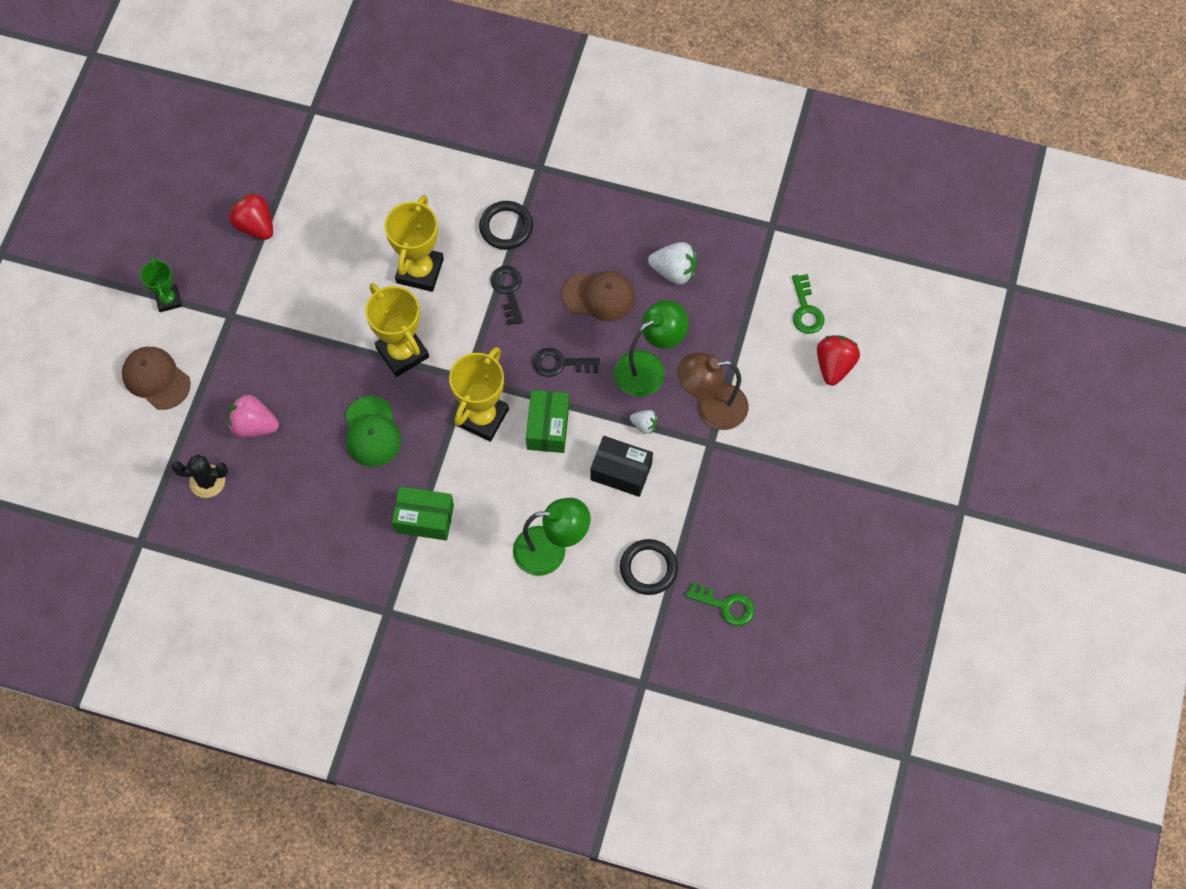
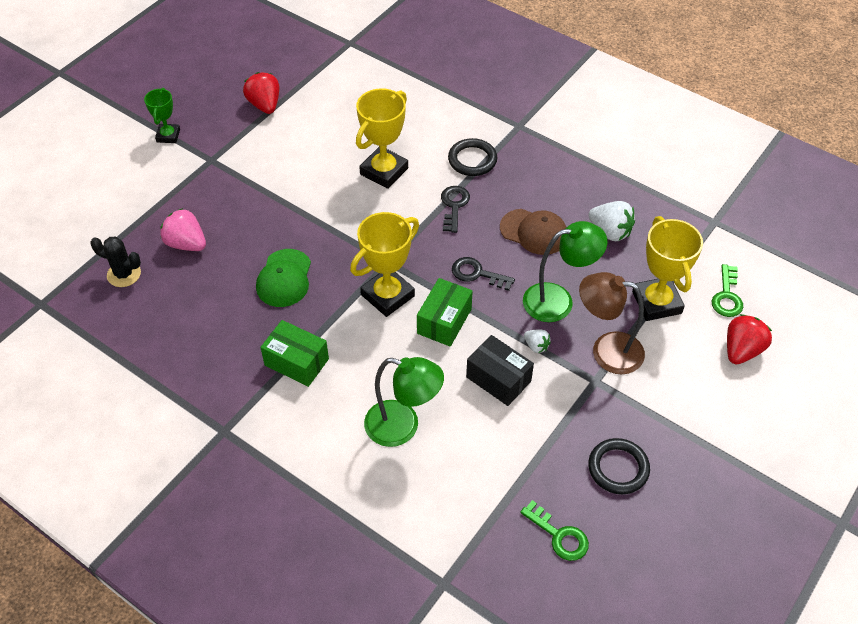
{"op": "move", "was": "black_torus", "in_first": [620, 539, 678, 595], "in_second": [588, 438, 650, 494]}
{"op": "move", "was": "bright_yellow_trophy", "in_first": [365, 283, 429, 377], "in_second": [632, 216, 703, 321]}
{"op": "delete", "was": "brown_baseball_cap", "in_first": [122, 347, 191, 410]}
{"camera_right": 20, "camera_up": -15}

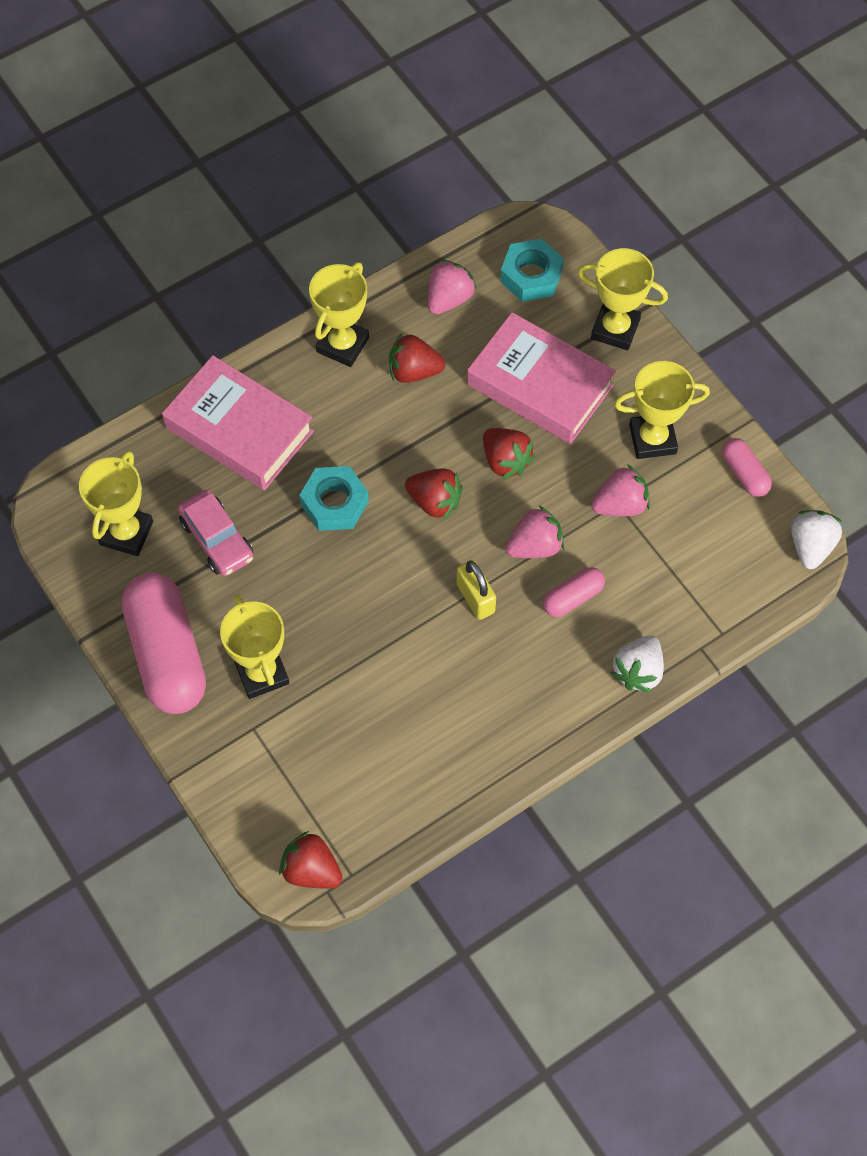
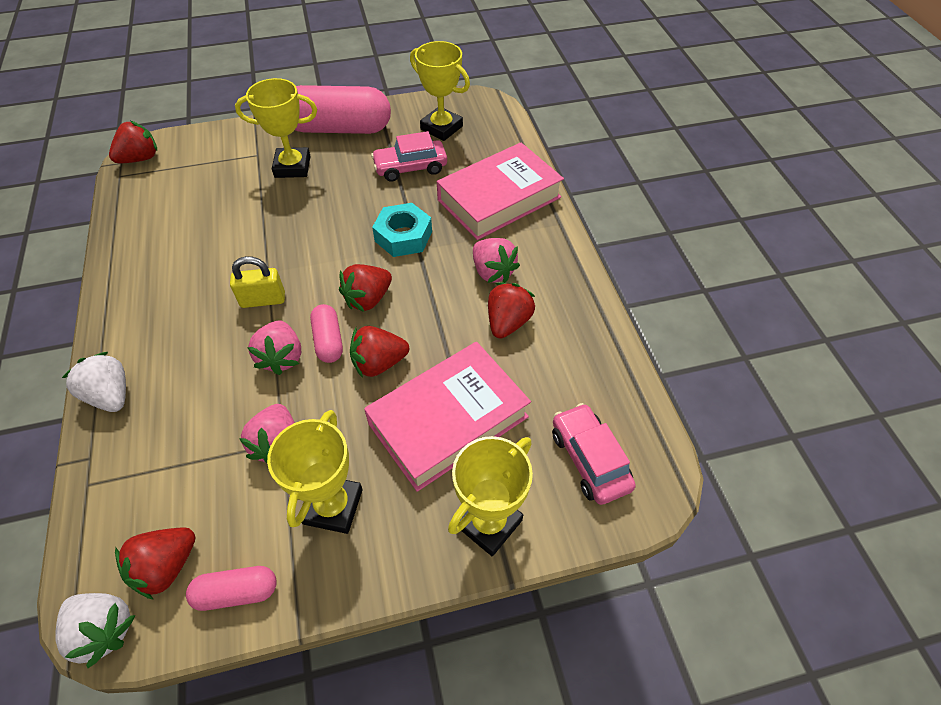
{"op": "insert", "now": "scarlet_toy_strawberry", "in_second": [115, 527, 195, 600]}
{"op": "move", "was": "rose-pink_pill", "in_first": [543, 567, 605, 617], "in_second": [310, 304, 343, 363]}
{"op": "move", "was": "rose-pink_toy_strawberry", "in_first": [428, 259, 477, 315], "in_second": [473, 238, 520, 283]}
{"op": "replace", "was": "teal_hex_nut", "now": "rose-pink_toy_car", "in_first": [500, 239, 564, 302], "in_second": [552, 403, 636, 505]}
{"op": "delete", "was": "bright_yellow_trophy", "in_first": [309, 262, 369, 367]}
{"camera_right": 110, "camera_up": -10}

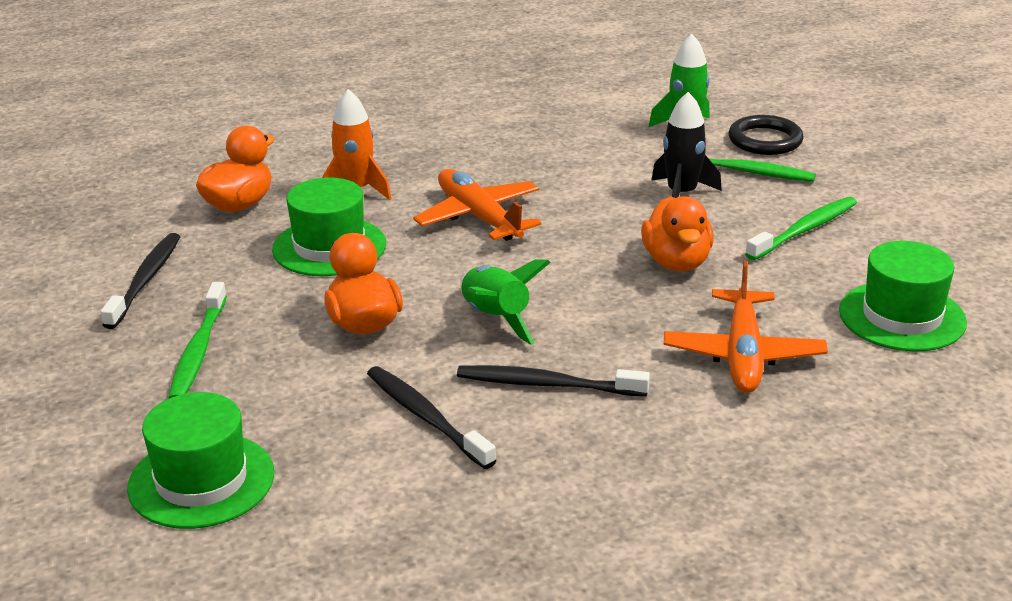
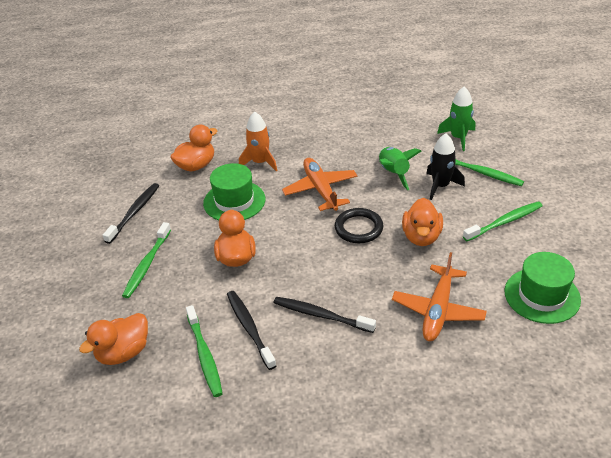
{"op": "replace", "was": "green_top_hat", "now": "bright_orange_rubber_duck", "in_first": [127, 392, 274, 529], "in_second": [79, 313, 148, 365]}
{"op": "insert", "now": "green_dental_brush", "in_second": [186, 305, 223, 397]}
{"op": "move", "was": "black_torus", "in_first": [729, 115, 804, 155], "in_second": [335, 208, 383, 243]}
{"op": "move", "was": "green_toy_rocket", "in_first": [460, 259, 551, 345], "in_second": [379, 147, 421, 190]}
{"camera_right": 15, "camera_up": 10}

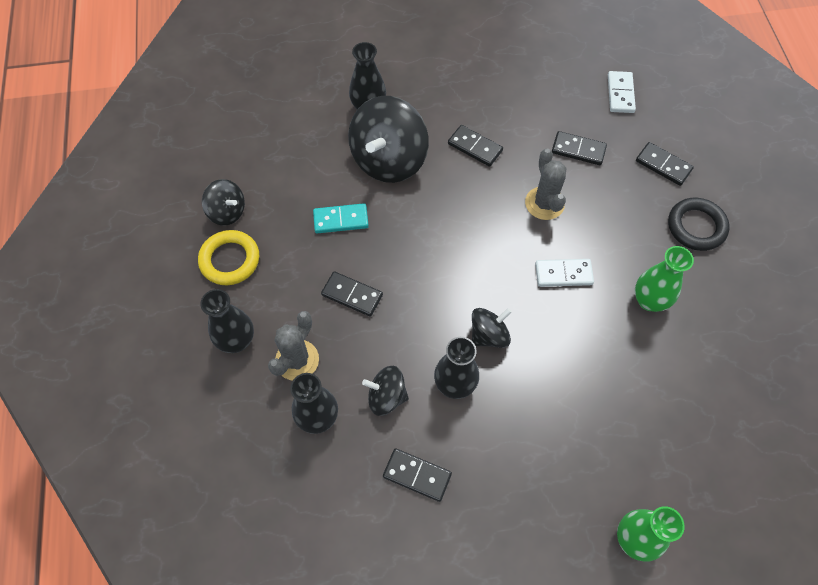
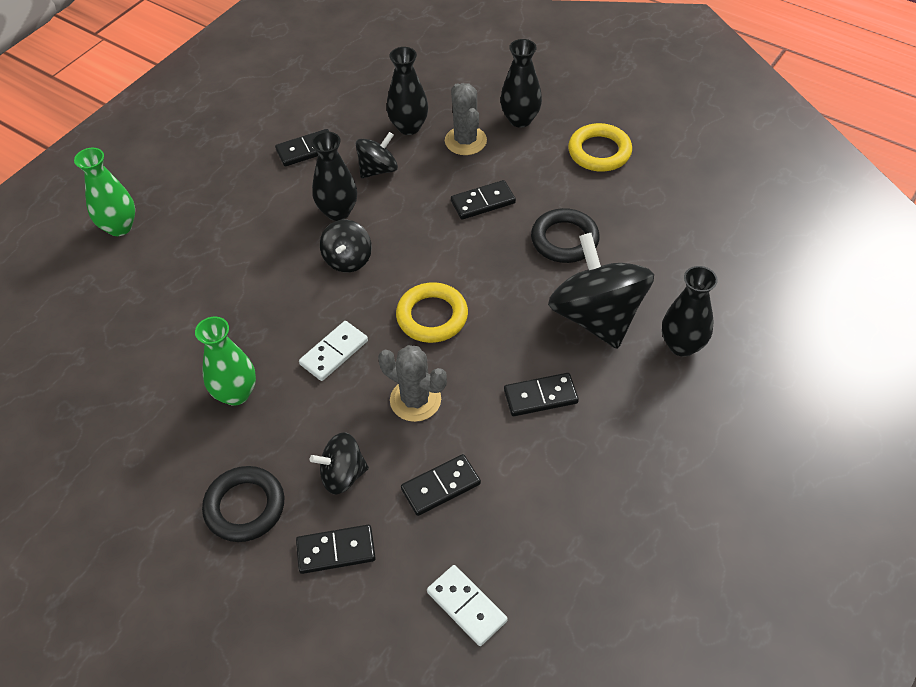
{"op": "move", "was": "black_spinning_top", "in_first": [202, 179, 245, 226], "in_second": [310, 432, 369, 495]}
{"op": "insert", "now": "bright_yellow_torus", "in_second": [396, 282, 468, 343]}
{"op": "replace", "was": "teal_domino", "now": "black_torus", "in_first": [313, 203, 369, 233], "in_second": [531, 208, 600, 263]}
{"camera_right": 135, "camera_up": -10}

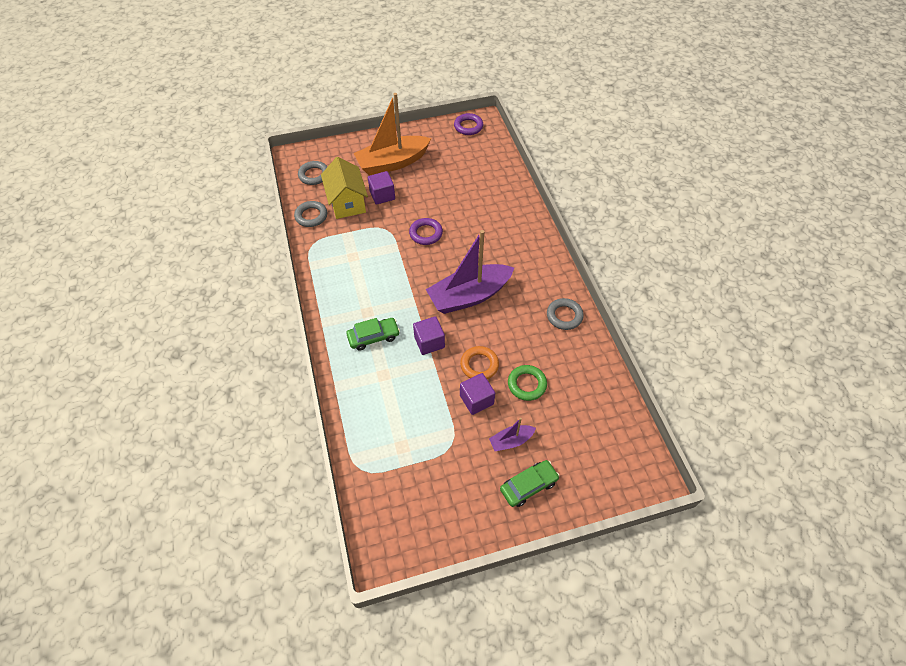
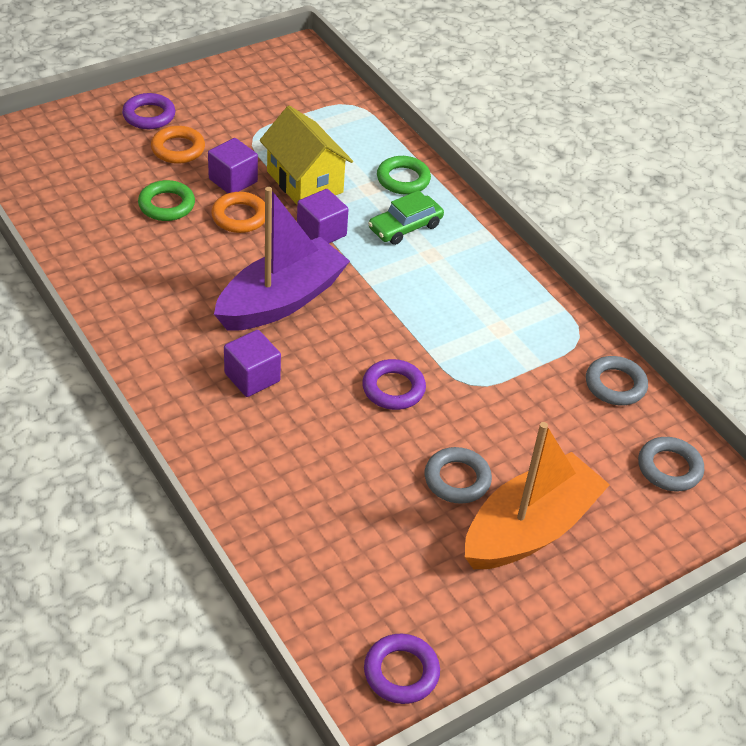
{"op": "replace", "was": "green_toy_car", "now": "royal_purple_torus", "in_first": [500, 460, 560, 507], "in_second": [122, 93, 175, 129]}
{"op": "replace", "was": "royal_purple_sailboat", "now": "bright_orange_torus", "in_first": [489, 418, 536, 451], "in_second": [151, 126, 205, 164]}
{"op": "move", "was": "royal_purple_block", "in_first": [368, 171, 395, 205], "in_second": [224, 330, 281, 397]}
{"op": "move", "was": "bright_yellow_cottage", "in_first": [321, 157, 368, 219], "in_second": [260, 106, 353, 205]}
{"op": "insert", "now": "green_torus", "in_second": [377, 156, 431, 194]}
{"op": "move", "was": "ash-grey_torus", "in_first": [547, 298, 584, 330], "in_second": [425, 447, 492, 504]}
{"camera_right": 160, "camera_up": -10}

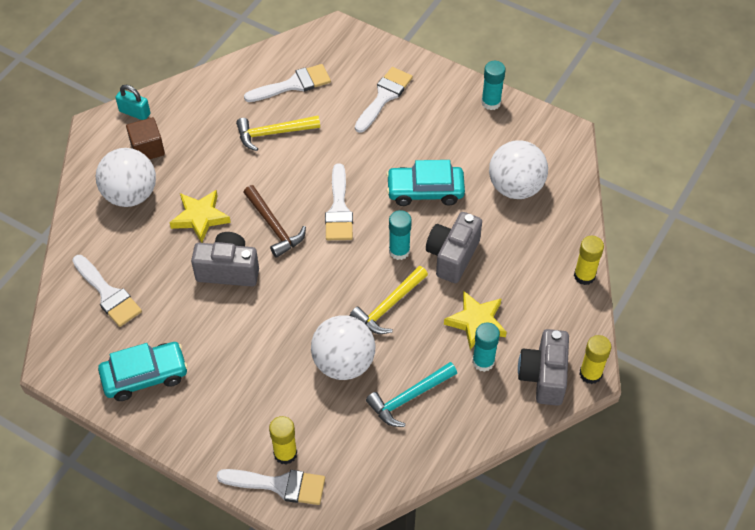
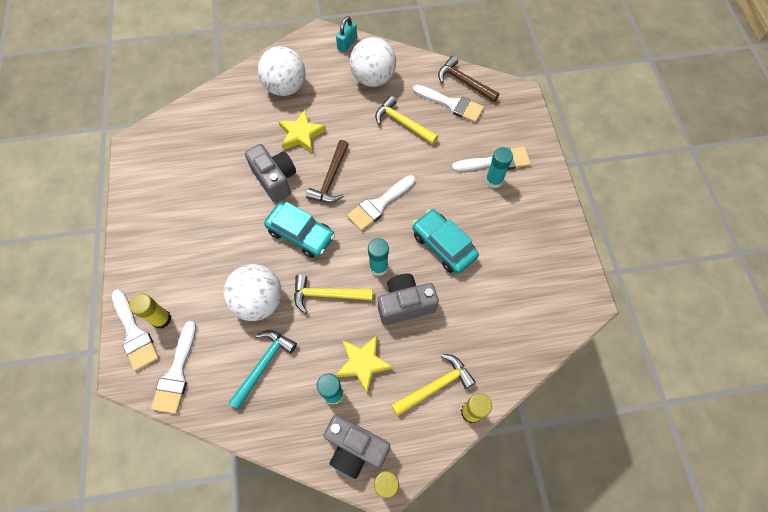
{"op": "move", "was": "pure_white_paintbrush", "in_first": [72, 255, 142, 327], "in_second": [151, 321, 196, 414]}
{"op": "rotate", "was": "teal_claw_hammer", "in_first": [366, 362, 457, 427], "in_second": [228, 330, 297, 410], "clockwise": 105}
{"op": "move", "was": "teal_toy_car", "in_first": [98, 342, 188, 401], "in_second": [264, 202, 335, 258]}
{"op": "rotate", "was": "ash-grey_photo_camera", "in_first": [518, 329, 569, 406], "in_second": [323, 415, 390, 479], "clockwise": -120}
{"op": "rotate", "was": "teal_padlock", "in_first": [116, 85, 150, 120], "in_second": [336, 16, 357, 52], "clockwise": 45}
{"op": "move", "was": "pure_white_ball", "in_first": [489, 140, 548, 199], "in_second": [350, 37, 396, 87]}
{"op": "insert", "now": "bright_yellow_claw_hammer", "in_second": [391, 354, 476, 416]}
{"op": "insert", "now": "brown_claw_hammer", "in_second": [438, 56, 500, 102]}
{"op": "move", "was": "teal_glue_stick", "in_first": [481, 61, 506, 110], "in_second": [485, 147, 513, 188]}
{"op": "delete", "was": "brown_block", "in_first": [126, 117, 165, 159]}
{"camera_right": 50, "camera_up": 10}

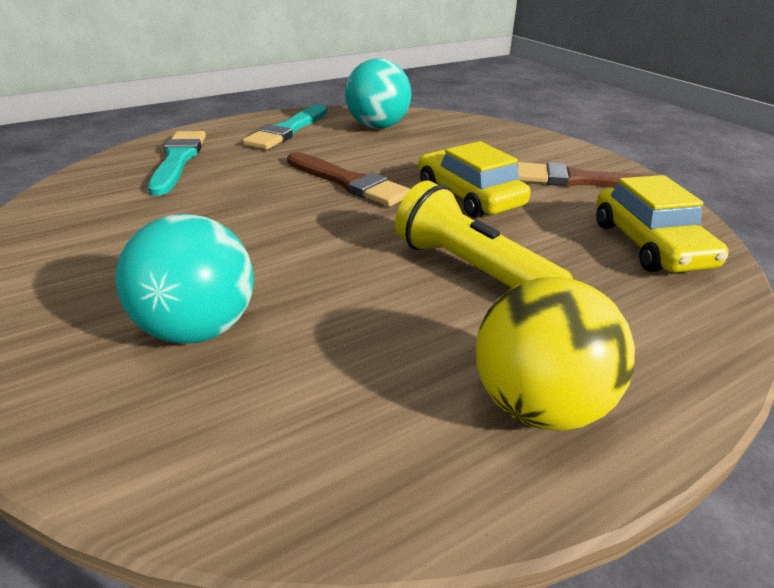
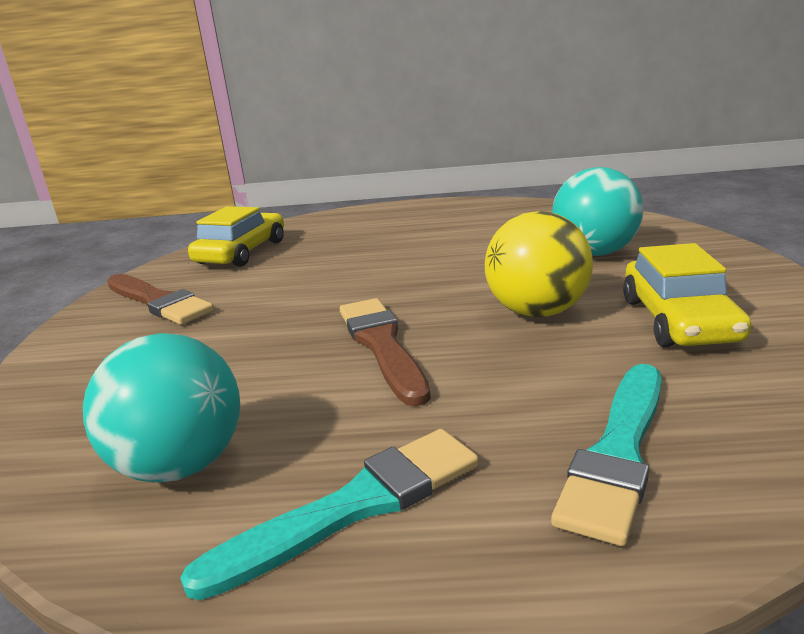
{"op": "move", "was": "bright_yellow_ball", "in_first": [476, 277, 635, 431], "in_second": [485, 211, 593, 317]}
{"op": "move", "was": "bright_yellow_toy_car", "in_first": [418, 141, 531, 218], "in_second": [623, 243, 751, 347]}
{"op": "delete", "was": "bright_yellow_flashlight", "in_first": [395, 181, 573, 288]}
{"camera_right": -145, "camera_up": -10}

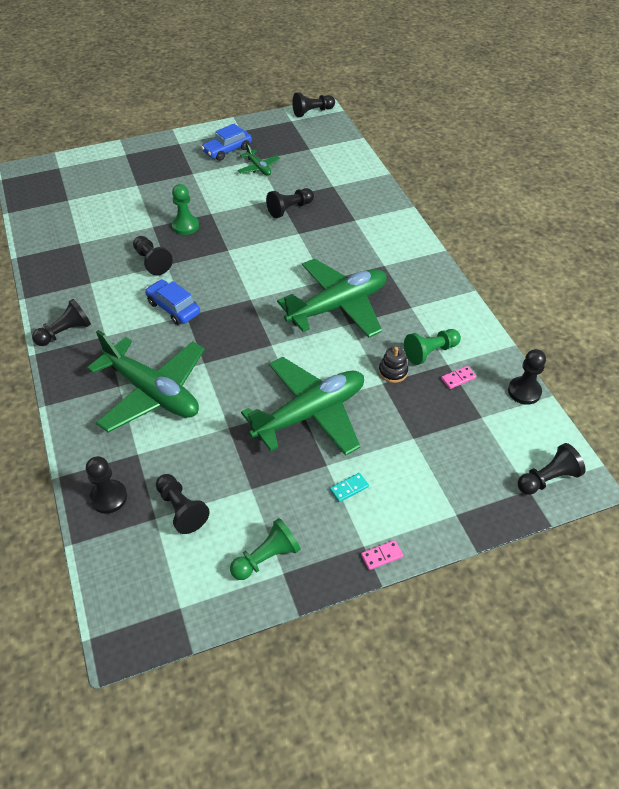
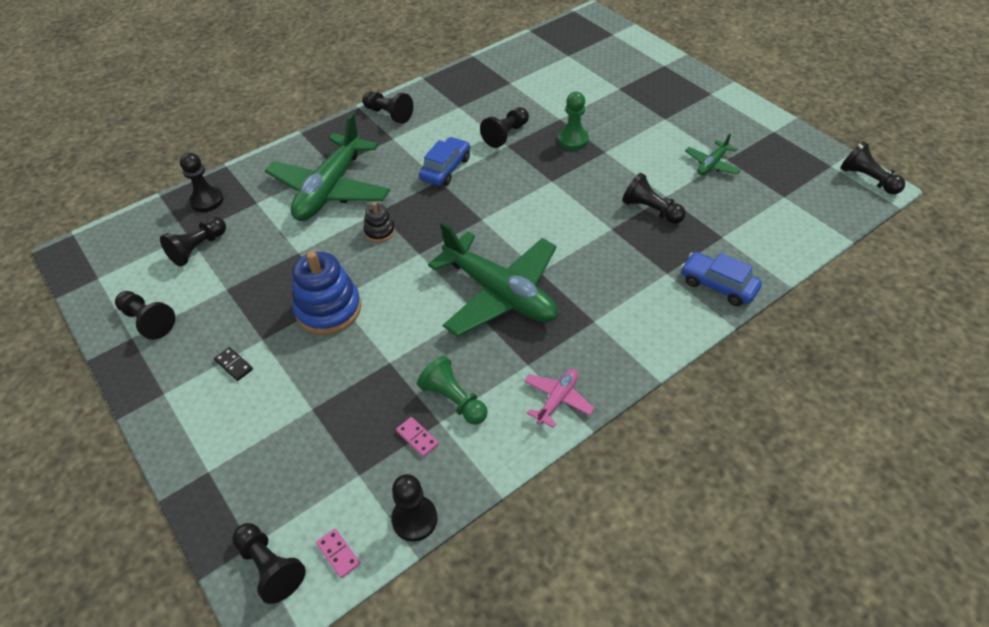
{"op": "recolor", "was": "green_game_pawn", "now": "black_game_pawn", "in_first": [230, 518, 301, 580], "in_second": [115, 291, 175, 340]}
{"op": "recolor", "was": "teal_domino", "now": "black_domino", "in_first": [330, 473, 369, 502], "in_second": [214, 347, 253, 381]}
{"op": "replace", "was": "green_toy_plane", "now": "cobalt_stacking_rings", "in_first": [241, 357, 364, 456], "in_second": [292, 251, 361, 335]}
{"op": "move", "was": "rose-pink_domino", "in_first": [361, 540, 403, 570], "in_second": [316, 528, 360, 578]}
{"op": "move", "was": "black_stacking_rings", "in_first": [379, 347, 408, 383], "in_second": [364, 202, 395, 242]}
{"op": "insert", "now": "rose-pink_toy_plane", "in_second": [524, 369, 595, 428]}
{"op": "move", "was": "cobalt_toy_car", "in_first": [201, 124, 252, 161], "in_second": [681, 252, 762, 306]}
{"camera_right": 75, "camera_up": 0}

